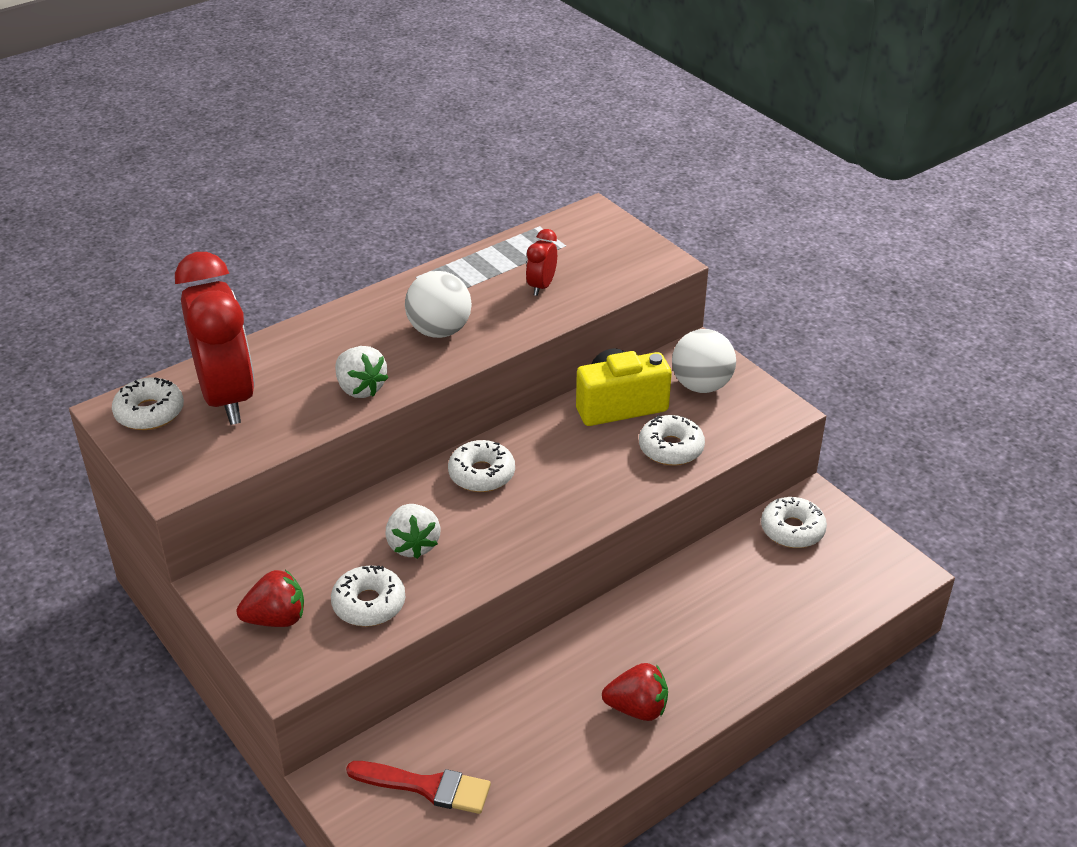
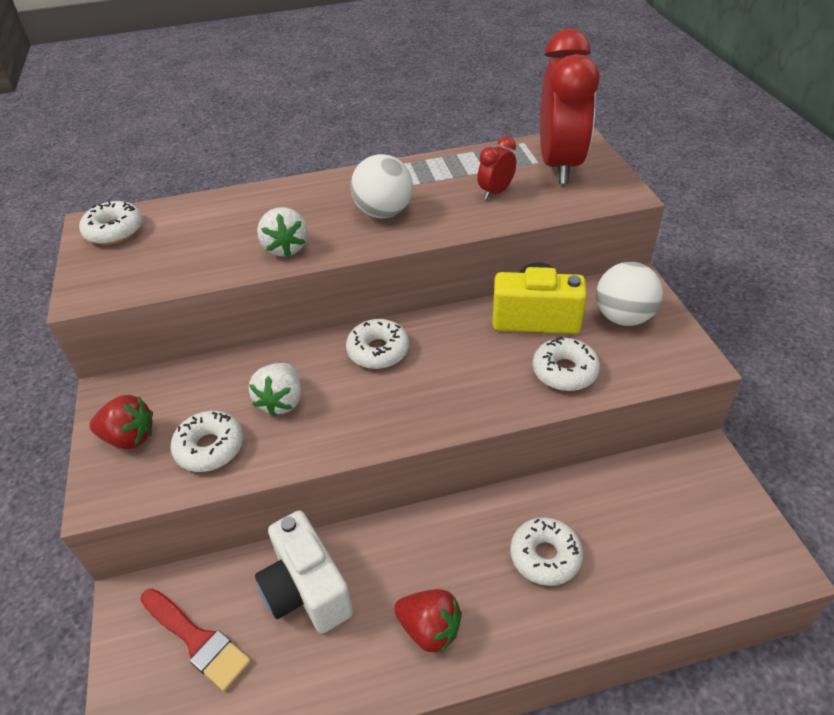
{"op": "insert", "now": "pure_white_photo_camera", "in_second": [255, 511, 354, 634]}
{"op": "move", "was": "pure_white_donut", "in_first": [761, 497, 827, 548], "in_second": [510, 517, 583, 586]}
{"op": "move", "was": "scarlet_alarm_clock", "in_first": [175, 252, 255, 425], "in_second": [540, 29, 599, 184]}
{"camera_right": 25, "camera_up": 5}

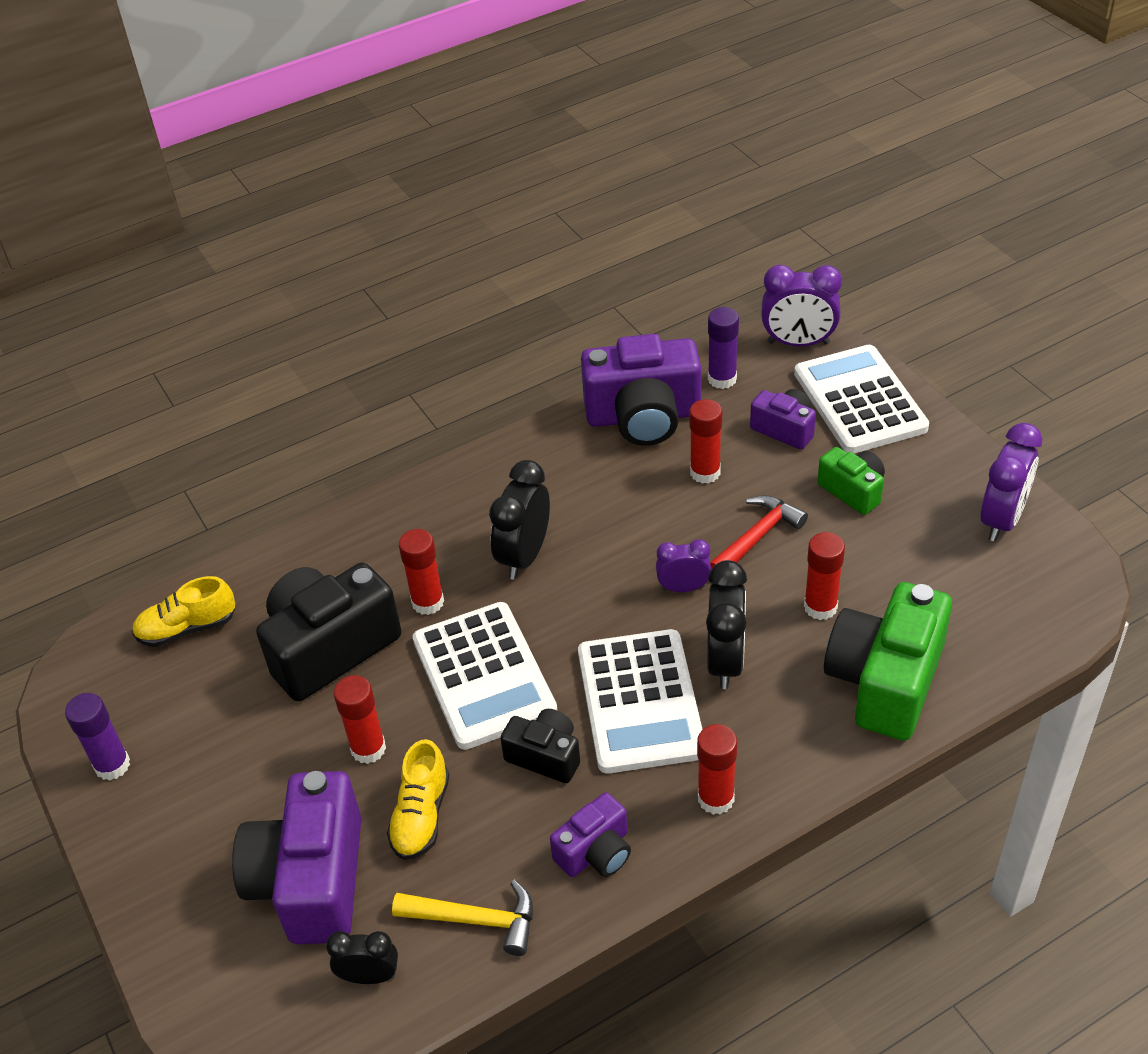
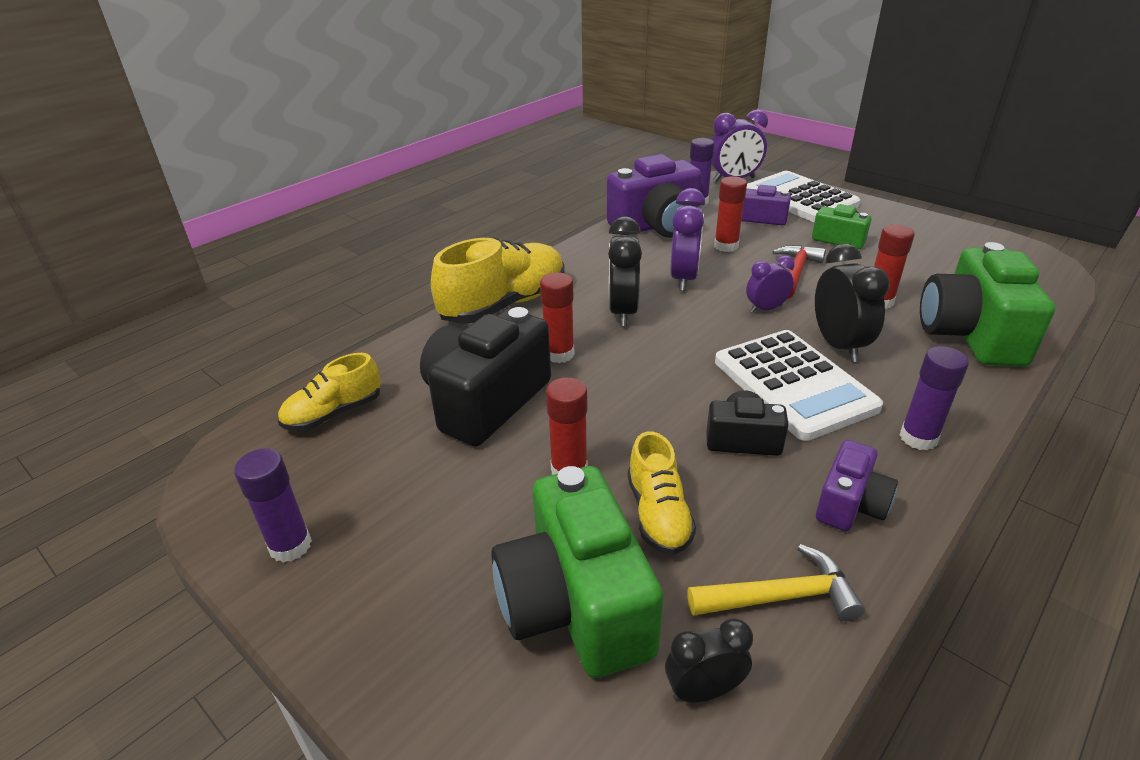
{"op": "insert", "now": "bright_yellow_lace-up_shoe", "in_second": [431, 238, 565, 324]}
{"op": "recolor", "was": "royal_purple_photo_camera", "now": "green_photo_camera", "in_first": [232, 771, 362, 944], "in_second": [491, 466, 663, 678]}
{"op": "move", "was": "royal_purple_alarm_clock", "in_first": [980, 423, 1042, 541], "in_second": [670, 188, 705, 291]}
{"op": "recolor", "was": "scarlet_glue_stick", "now": "royal_purple_glue_stick", "in_first": [697, 724, 737, 815], "in_second": [900, 346, 969, 450]}
{"op": "delete", "was": "pure_white_pocket_calculator", "in_first": [413, 602, 557, 750]}
{"camera_right": -20, "camera_up": -10}

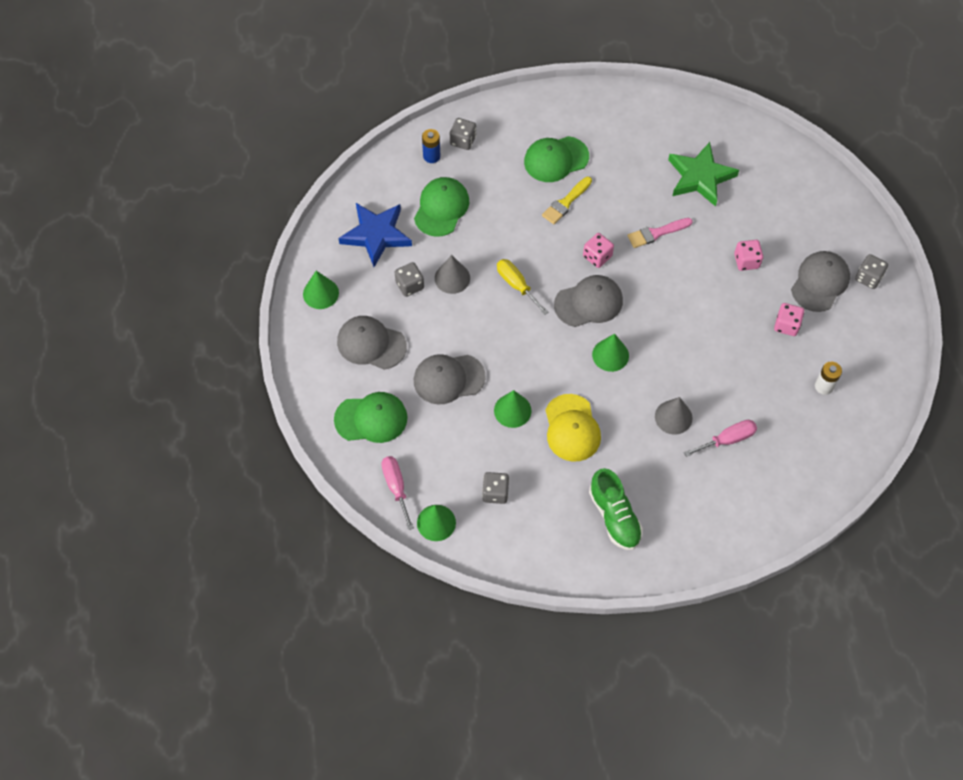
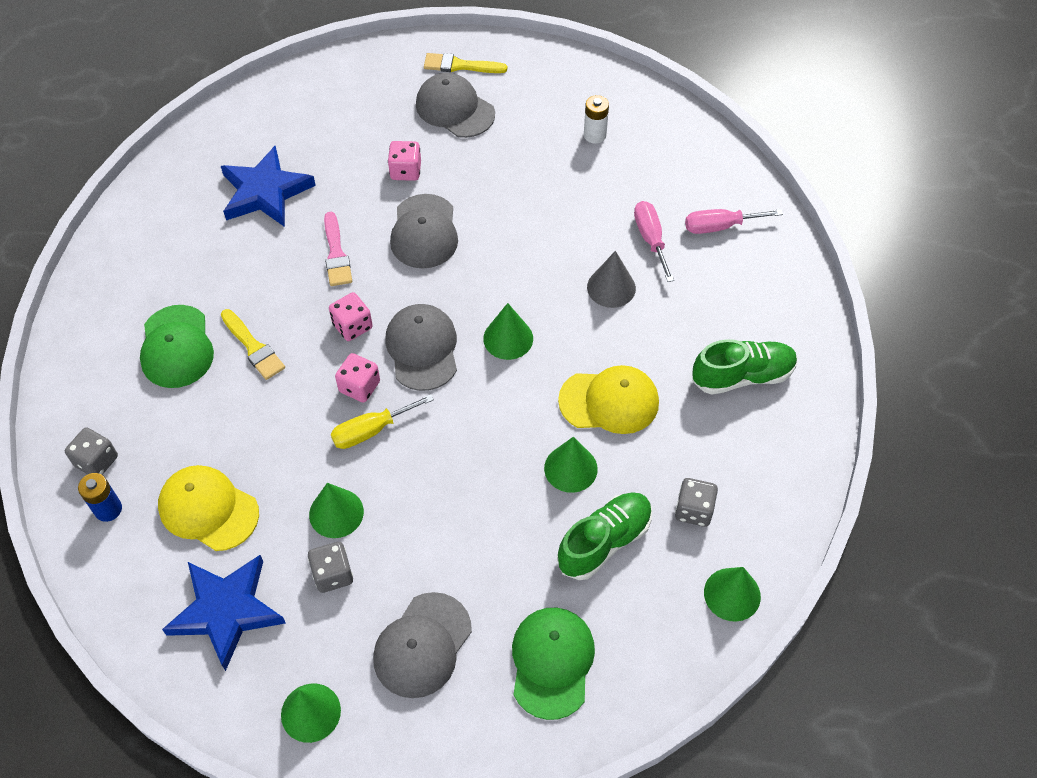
{"op": "recolor", "was": "green_baseball_cap", "now": "bright_yellow_baseball_cap", "in_first": [414, 177, 469, 237], "in_second": [158, 465, 259, 551]}
{"op": "recolor", "was": "green_star_shape", "now": "cobalt_star_shape", "in_first": [668, 142, 739, 207], "in_second": [221, 146, 316, 227]}
{"op": "recolor", "was": "ash-grey_cone_shape", "now": "green_cone_shape", "in_first": [435, 255, 470, 294], "in_second": [309, 483, 364, 538]}
{"op": "move", "was": "rose-pink_die", "in_first": [774, 303, 804, 336], "in_second": [335, 353, 380, 403]}
{"op": "move", "was": "ash-grey_baseball_cap", "in_first": [414, 354, 485, 404], "in_second": [390, 194, 458, 269]}
{"op": "replace", "was": "ash-grey_die", "now": "bright_yellow_paintbrush", "in_first": [855, 254, 888, 289], "in_second": [424, 53, 507, 73]}
{"op": "insert", "now": "green_lace-up_shoe", "in_second": [557, 492, 652, 580]}
{"op": "move", "was": "rose-pink_hand_screwdriver", "in_first": [381, 456, 414, 530], "in_second": [685, 209, 783, 234]}
{"camera_right": -80, "camera_up": -5}

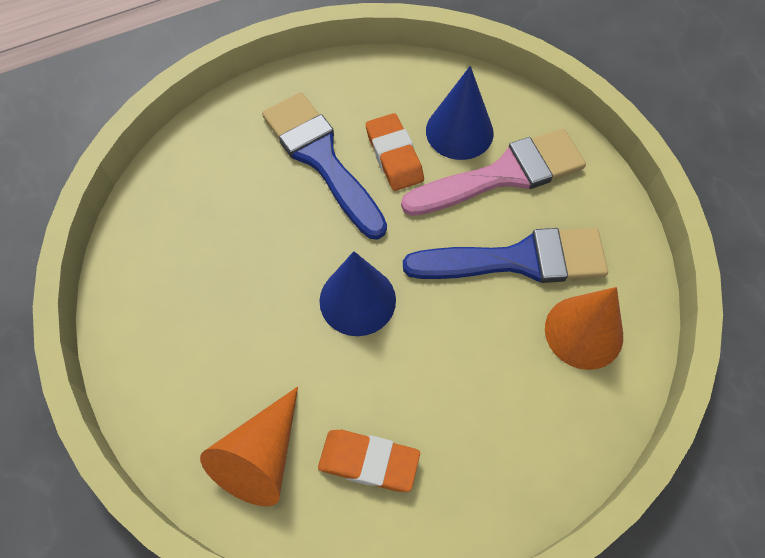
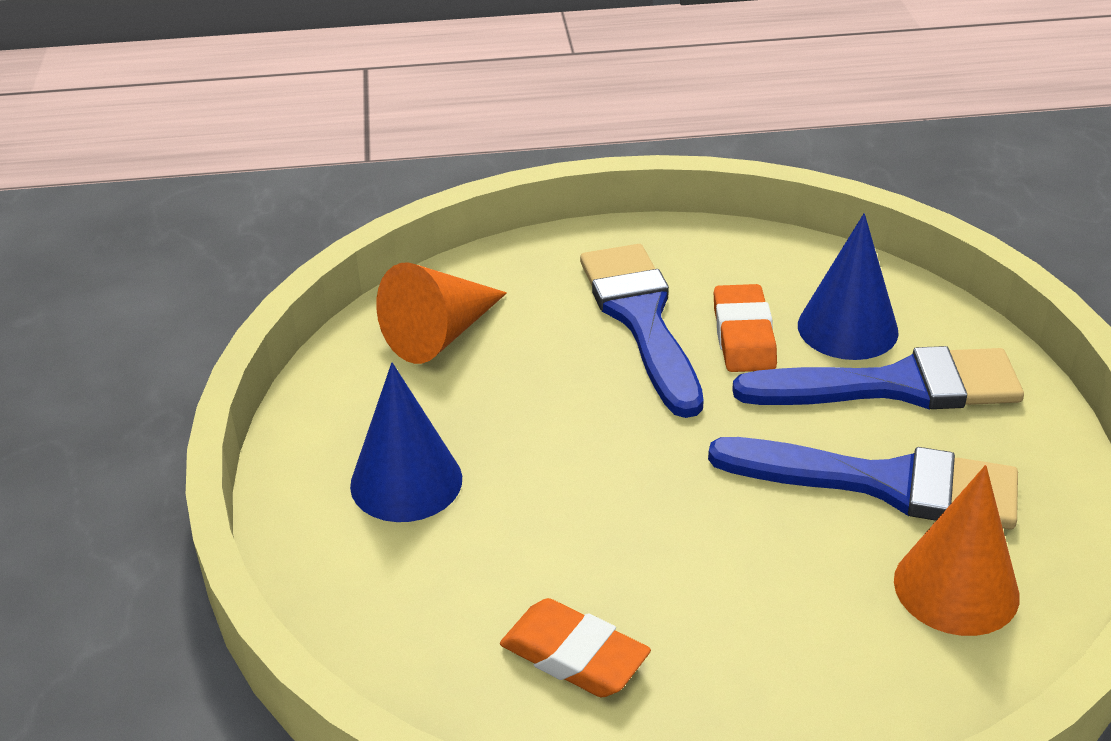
{"op": "move", "was": "cobalt_cone_shape", "in_first": [319, 251, 396, 336], "in_second": [350, 363, 462, 522]}
{"op": "move", "was": "bright_orange_cone_shape", "in_first": [200, 387, 298, 506], "in_second": [376, 262, 507, 364]}
{"op": "recolor", "was": "rose-pink_paintbrush", "now": "cobalt_paintbrush", "in_first": [401, 128, 586, 216], "in_second": [732, 346, 1024, 410]}
{"camera_right": 20, "camera_up": -25}

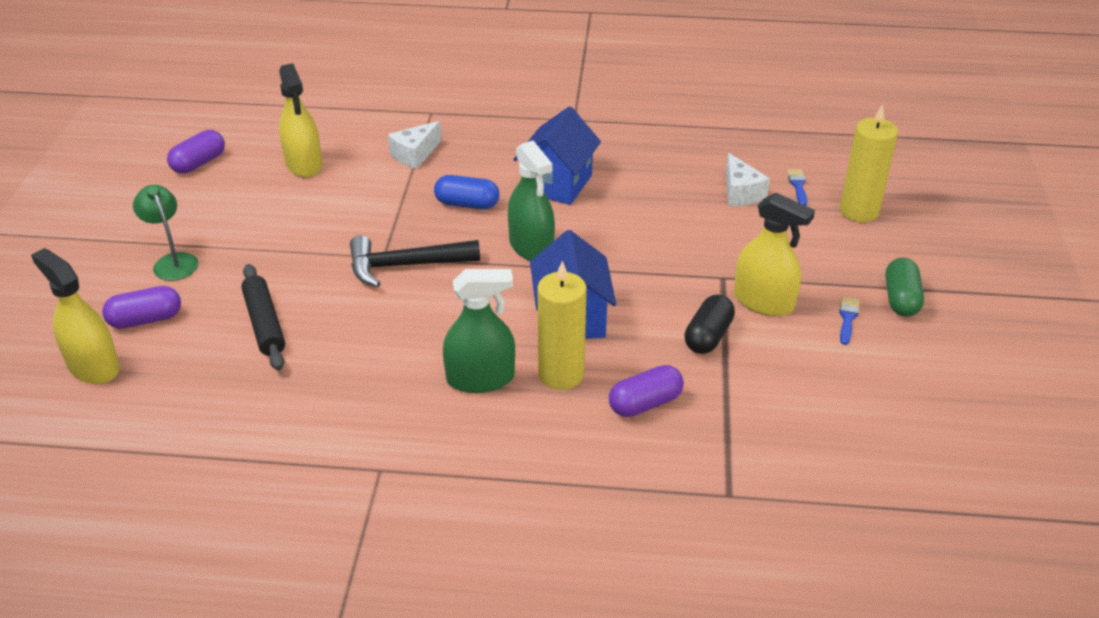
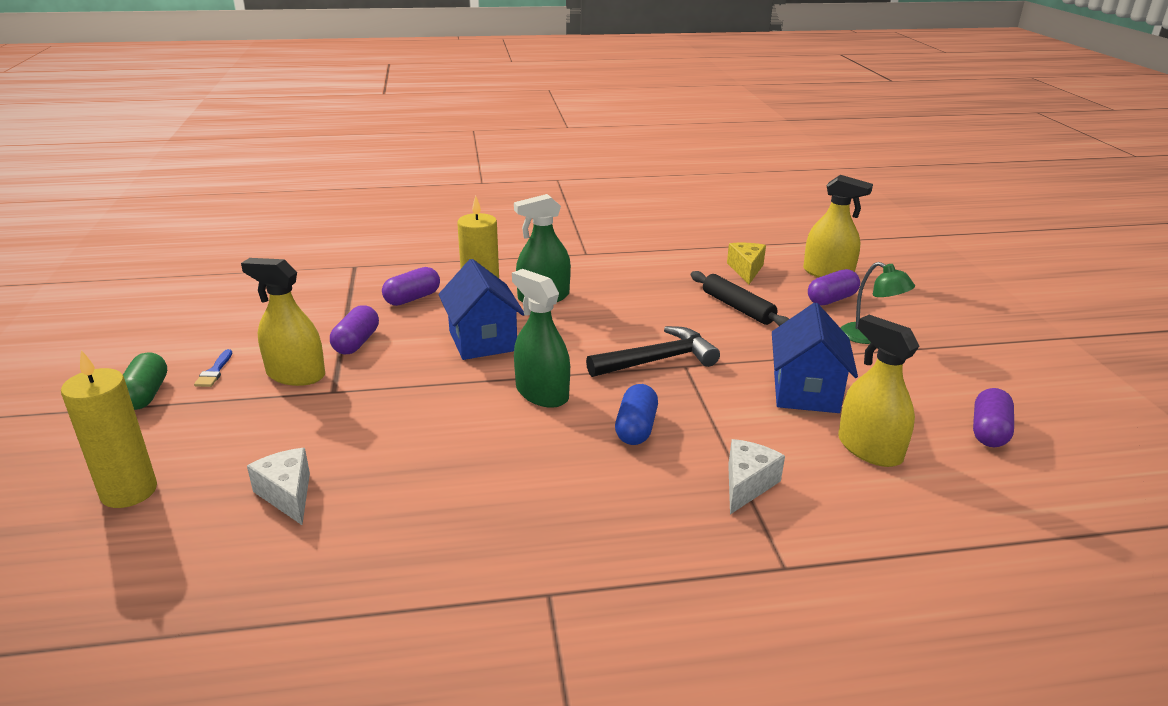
{"op": "recolor", "was": "black_pill", "now": "royal_purple_pill", "in_first": [684, 294, 735, 354], "in_second": [330, 305, 379, 354]}
{"op": "rotate", "was": "cobalt_pill", "in_first": [434, 175, 500, 209], "in_second": [615, 384, 658, 445], "clockwise": -75}
{"op": "insert", "now": "bright_yellow_cheese", "in_second": [727, 243, 766, 284]}
{"op": "move", "was": "cobalt_cottage", "in_first": [513, 106, 601, 205], "in_second": [772, 303, 858, 413]}
{"op": "delete", "was": "cobalt_paintbrush", "in_first": [787, 169, 807, 206]}
{"camera_right": 165, "camera_up": -10}

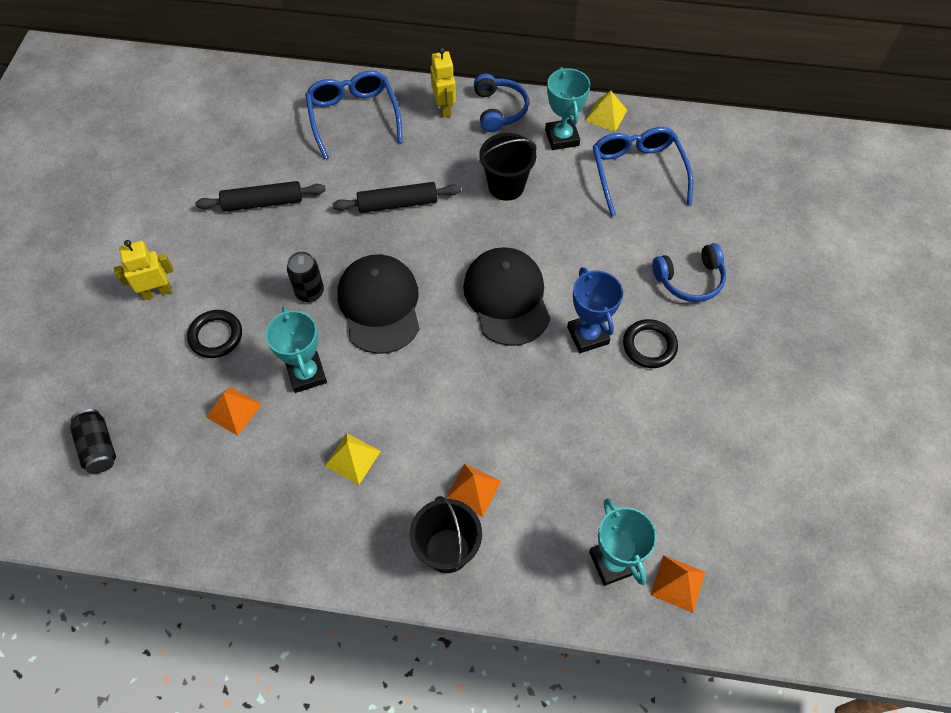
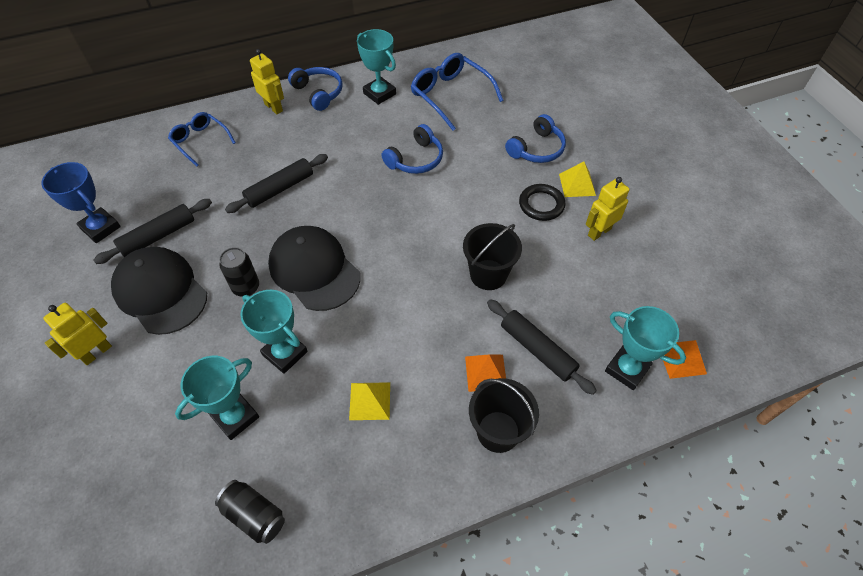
{"op": "move", "was": "cobalt_trophy", "in_first": [567, 267, 623, 353], "in_second": [41, 162, 121, 243]}
{"op": "move", "was": "black_baseball_cap", "in_first": [463, 247, 550, 346], "in_second": [111, 247, 207, 335]}
{"op": "resize", "was": "cobalt_spectacles", "in_first": [305, 70, 403, 159], "in_second": [168, 112, 236, 167], "ratio": 0.64}
{"op": "replace", "was": "bright_orange_solid_pyramid", "now": "teal_trophy", "in_first": [206, 387, 262, 436], "in_second": [175, 356, 259, 440]}
{"op": "move", "was": "black_can", "in_first": [70, 409, 116, 474], "in_second": [215, 480, 285, 544]}
{"op": "insert", "now": "cobalt_over-ear_headphones", "in_second": [382, 124, 443, 174]}
{"op": "move", "was": "black_bucket", "in_first": [479, 133, 536, 201], "in_second": [463, 223, 522, 290]}
{"op": "insert", "now": "black_dough_roller", "in_second": [487, 299, 597, 395]}
{"op": "move", "was": "bright_yellow_solid_pyramid", "in_first": [585, 91, 627, 132], "in_second": [559, 161, 596, 197]}
{"op": "insert", "now": "bright_yellow_robot", "in_second": [586, 177, 629, 241]}
{"op": "delete", "was": "black_torus", "in_first": [187, 310, 242, 358]}
{"camera_right": -30, "camera_up": -5}

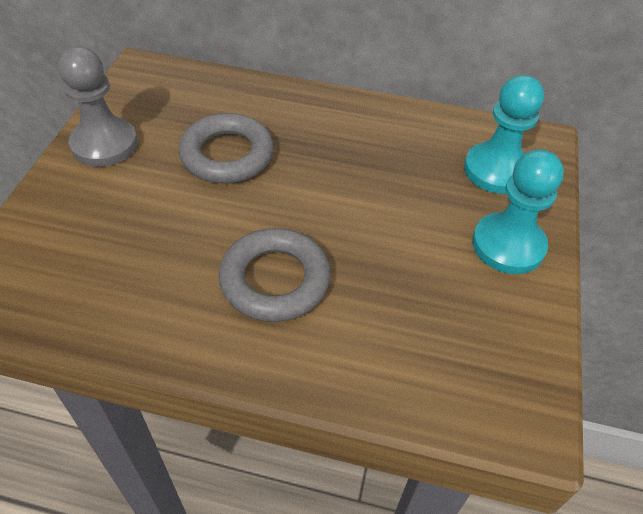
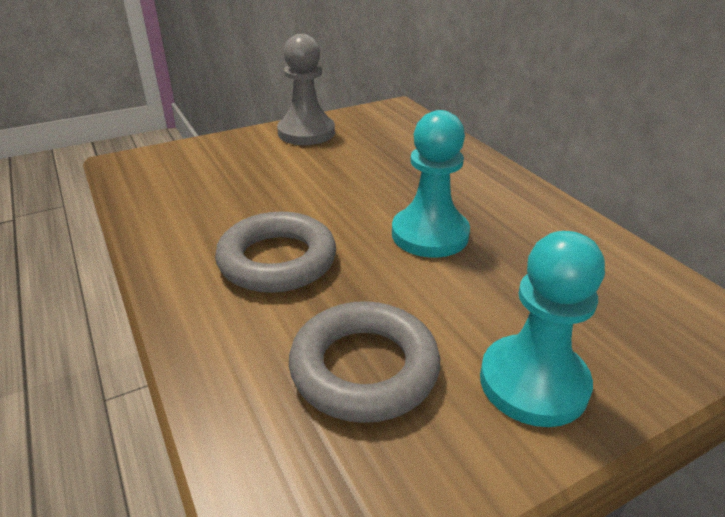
{"op": "move", "was": "ash-grey_torus", "in_first": [179, 113, 274, 184], "in_second": [289, 301, 440, 423]}
{"op": "move", "was": "teal_game_pawn", "in_first": [464, 75, 544, 194], "in_second": [392, 110, 470, 258]}
{"camera_right": 50, "camera_up": -15}

